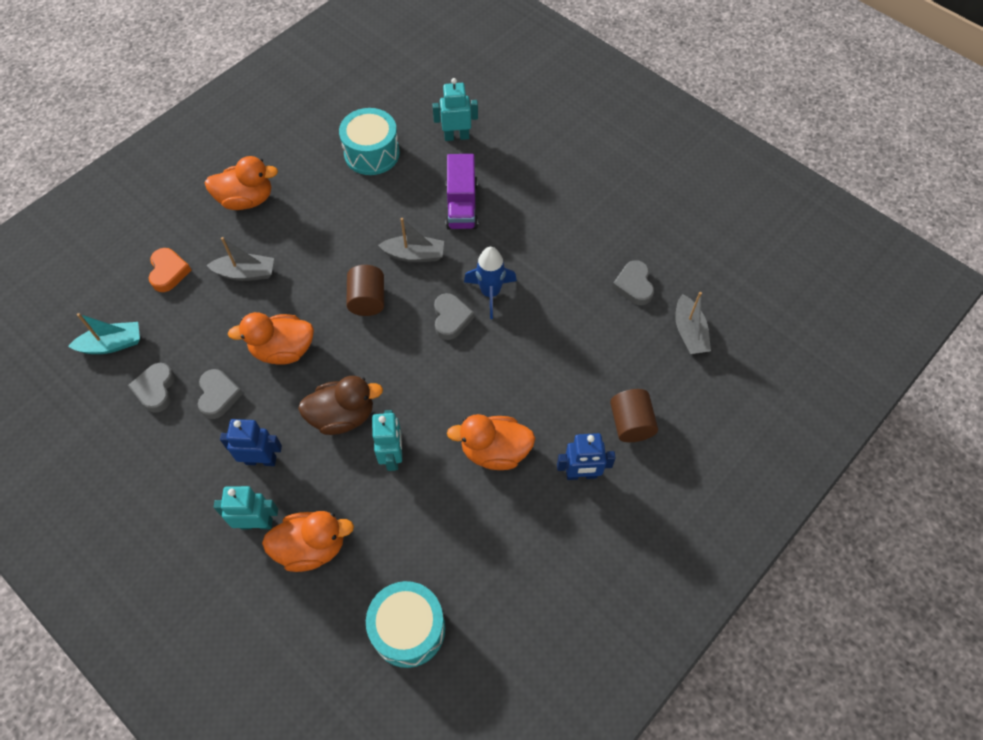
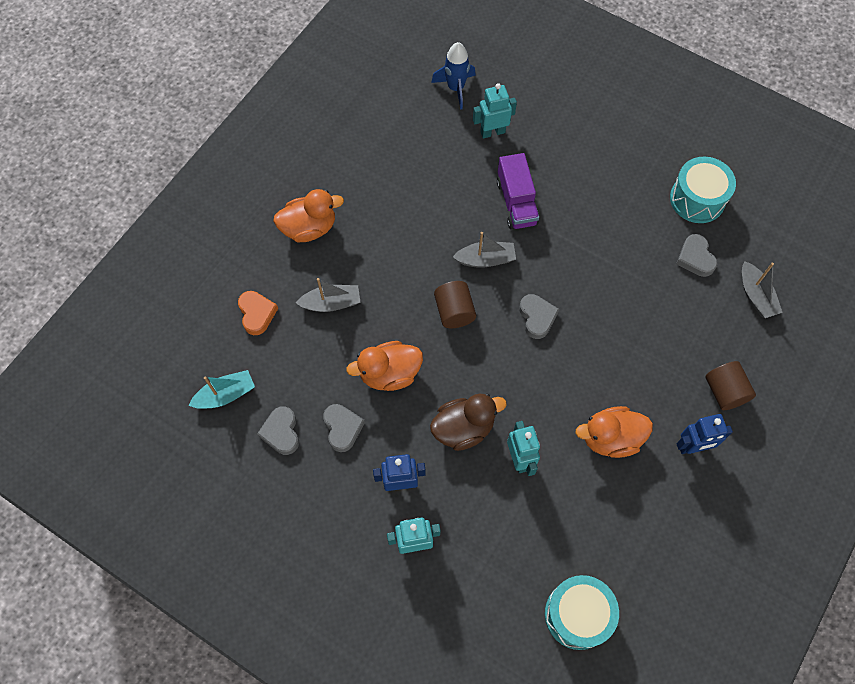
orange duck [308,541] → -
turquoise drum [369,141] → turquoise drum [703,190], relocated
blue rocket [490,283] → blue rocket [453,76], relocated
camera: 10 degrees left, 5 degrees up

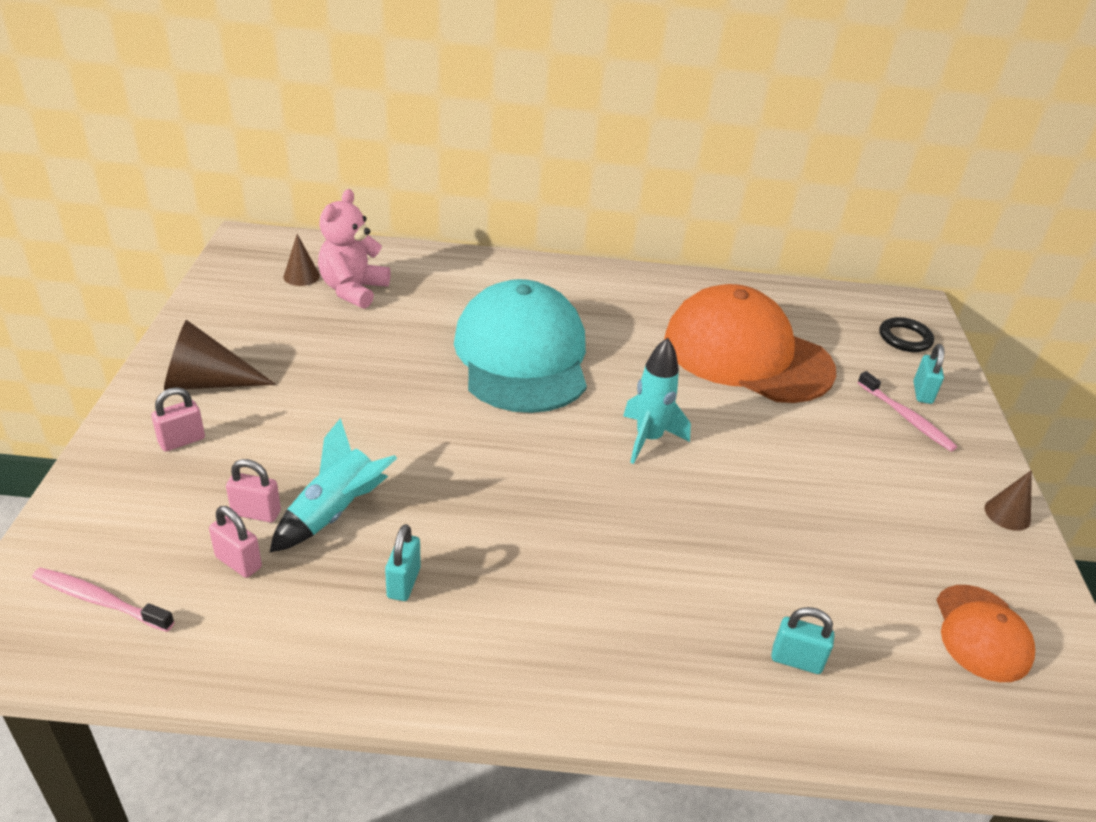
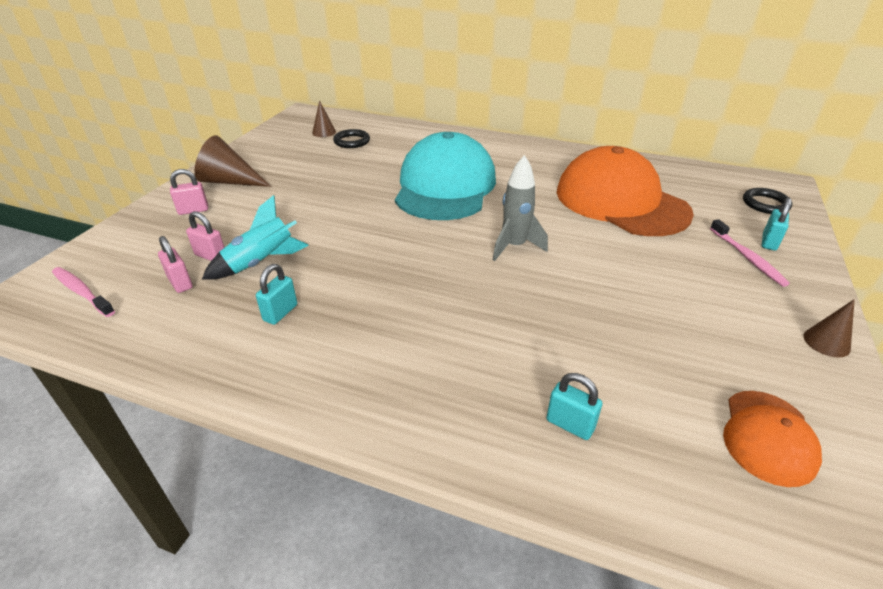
pink teddy bear [354,249] → black ring [351,138]
turquoise rocket [657,401] → grey rocket [520,208]
camera: 20 degrees right, 0 degrees up

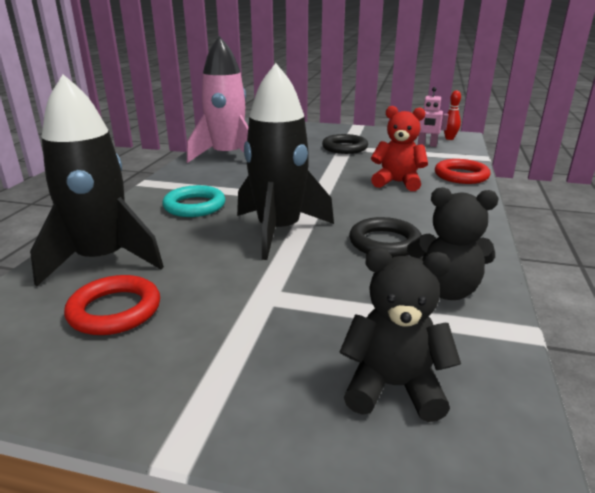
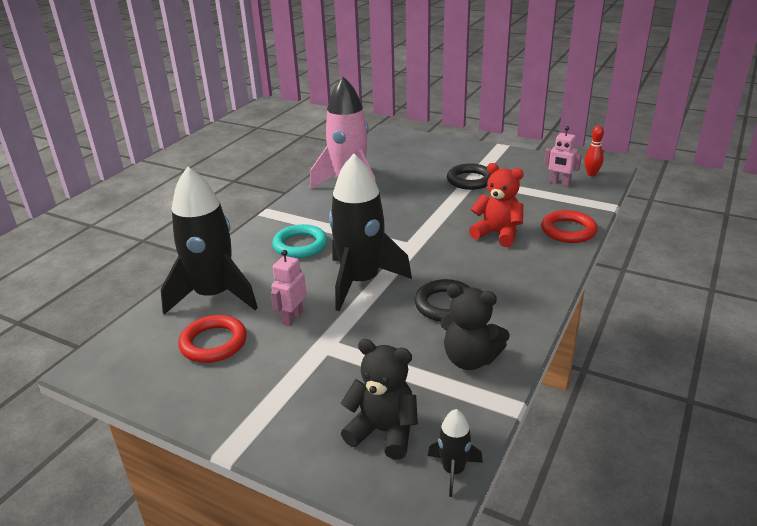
- → pink robot [289,288]
- → black rocket [455,453]
camera: 15 degrees right, 5 degrees up

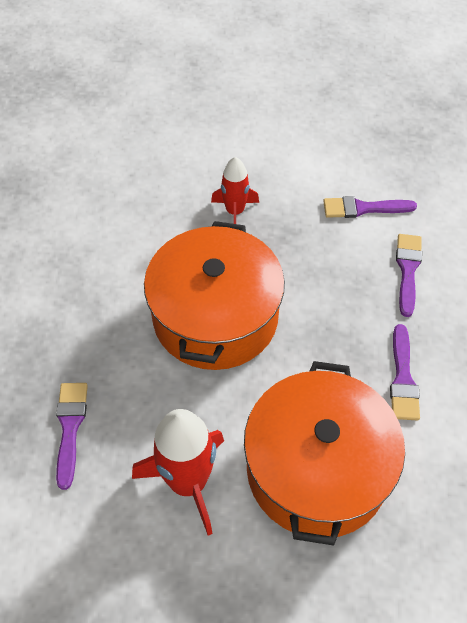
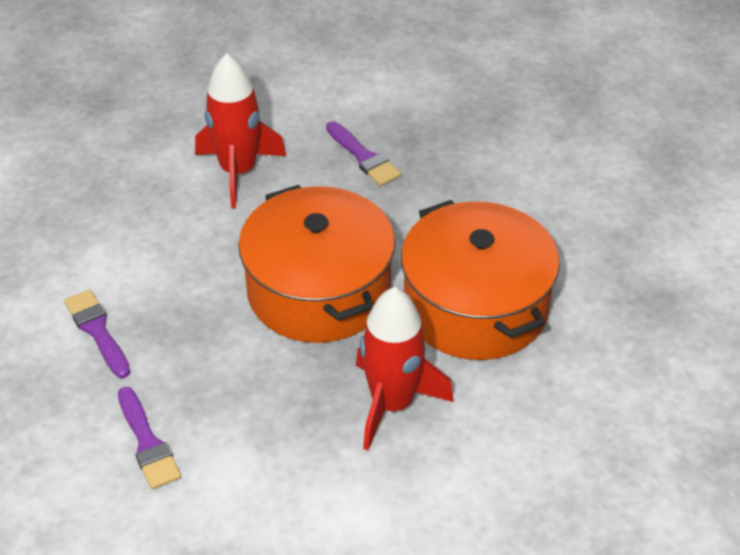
red rocket [235,190] → red rocket [405,369], x1.65
orange pot [324,453] → orange pot [480,280], relocated
purple brush [370,207] → -
camera: 145 degrees right, 10 degrees down

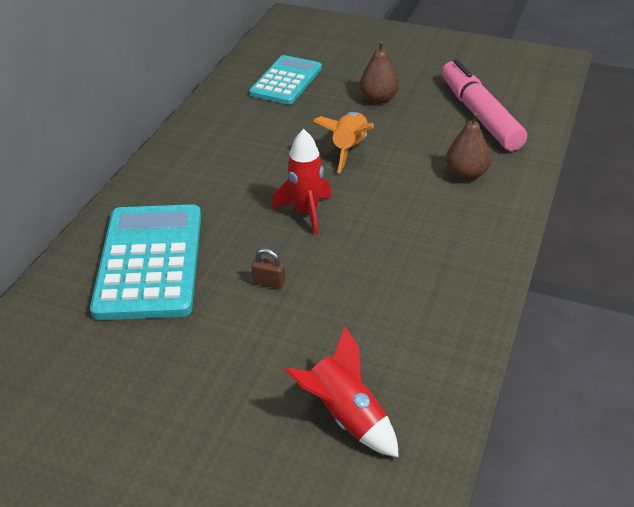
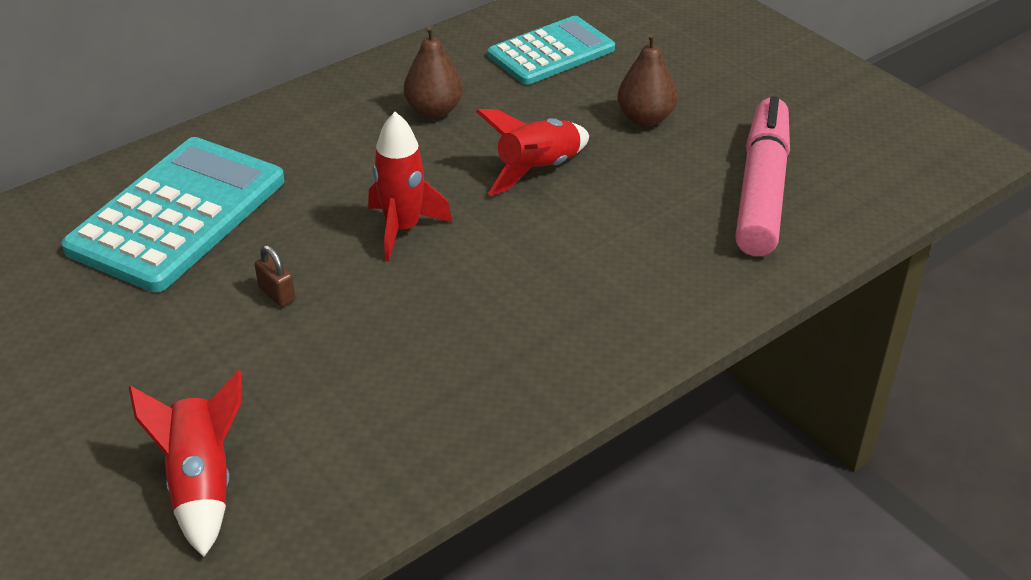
orange rocket [343,142] → red rocket [532,152]
brown pear [468,146] → brown pear [433,72], relocated
camera: 30 degrees right, 0 degrees up

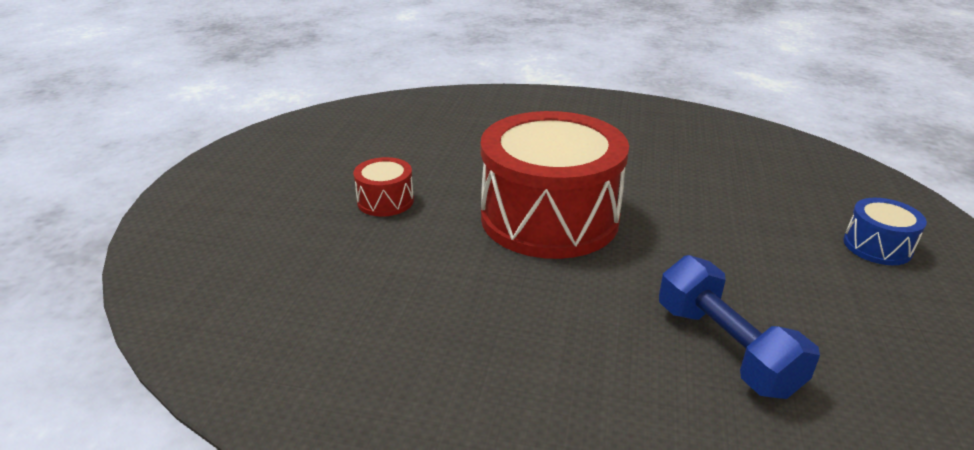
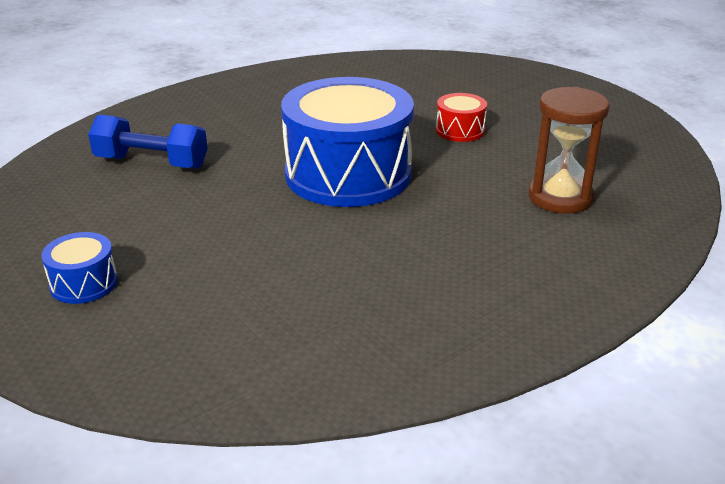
red drum [555,185] → blue drum [347,142]
- → brown hourglass [569,150]
camera: 130 degrees right, 0 degrees up

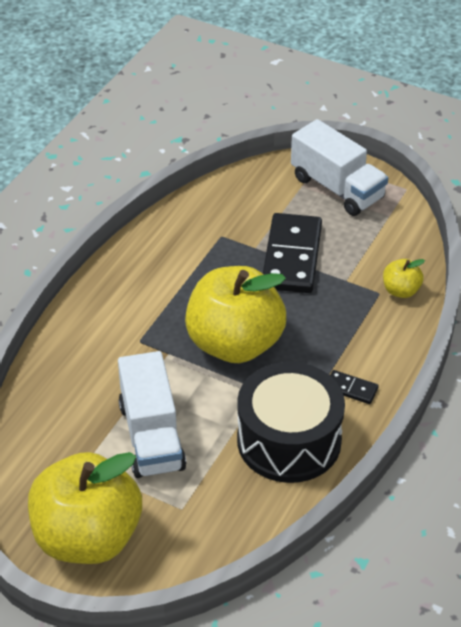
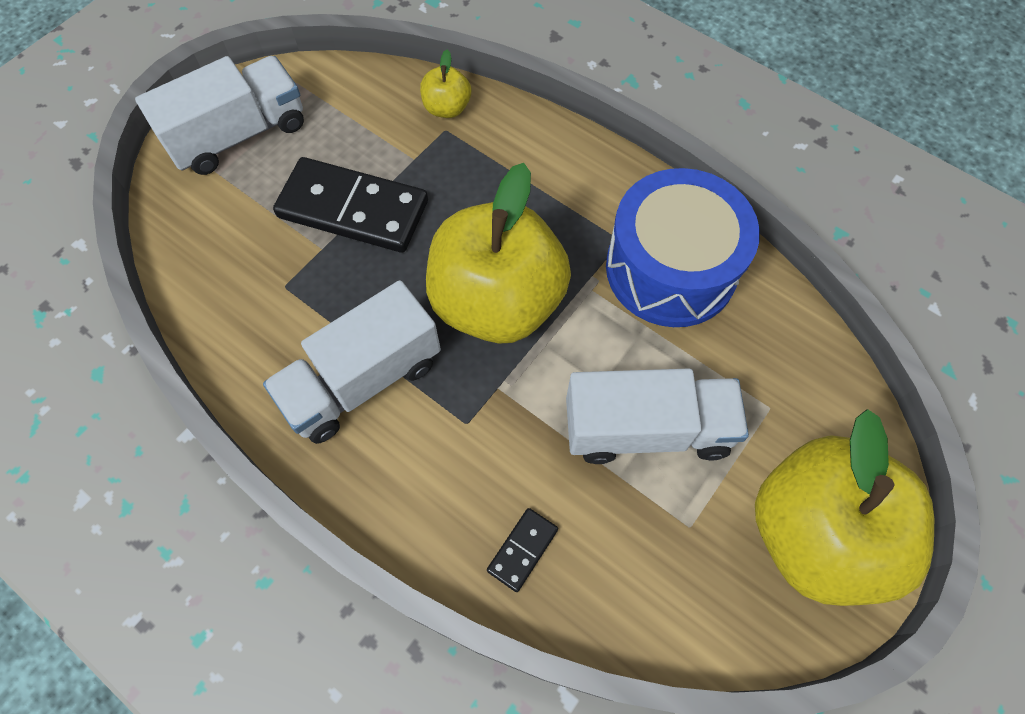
black drum [291,422] → blue drum [683,247]
black domino [354,387] → black domino [522,550], relocated
- → white truck [352,362]
camera: 80 degrees left, 20 degrees up

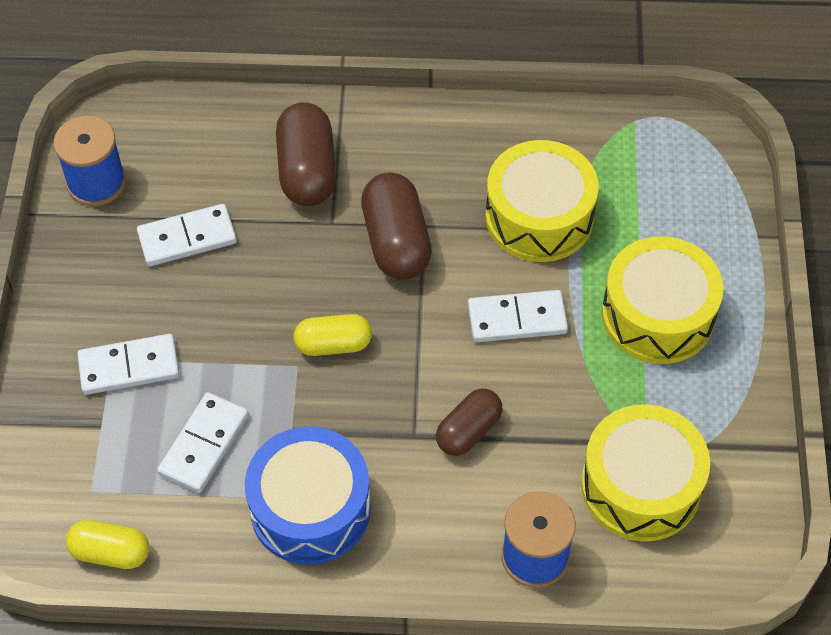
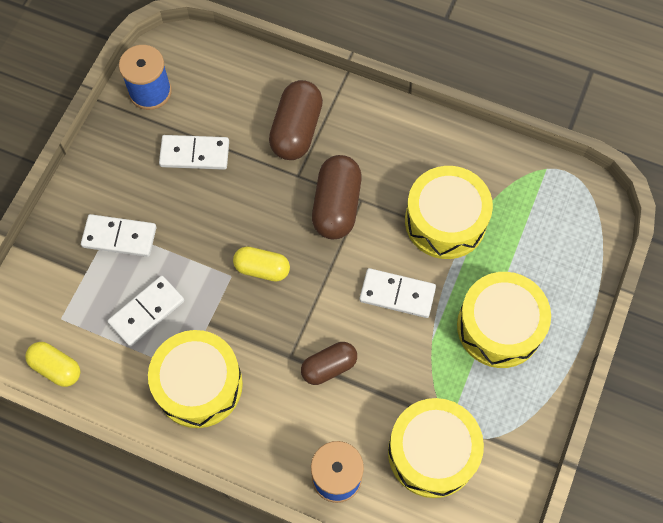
blue drum [308,495] → yellow drum [195,379]
camera: 20 degrees right, 10 degrees up

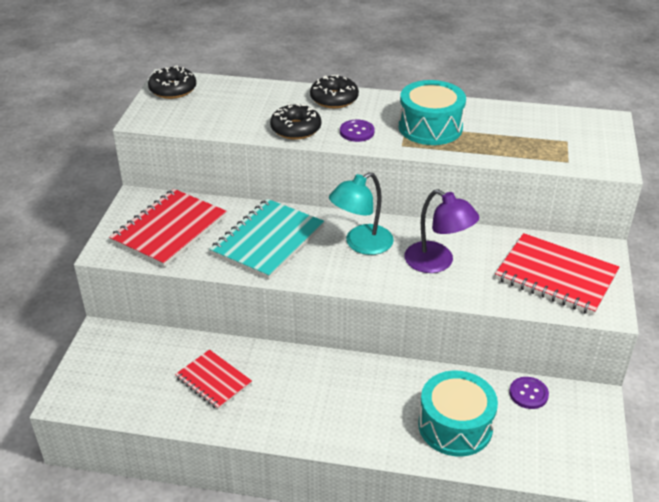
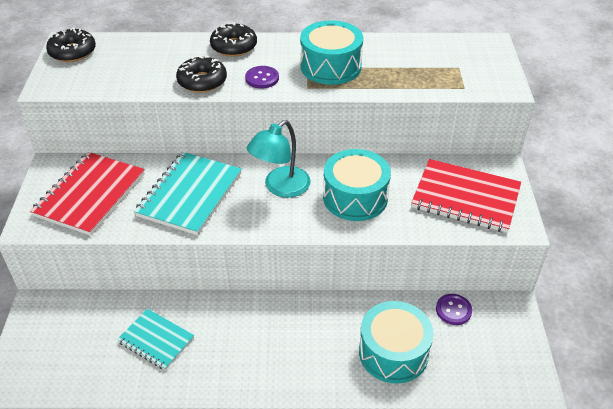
red notebook [213,380] → turquoise notebook [155,339]
purple lamp [441,231] → turquoise drum [357,185]
camera: 10 degrees left, 5 degrees up

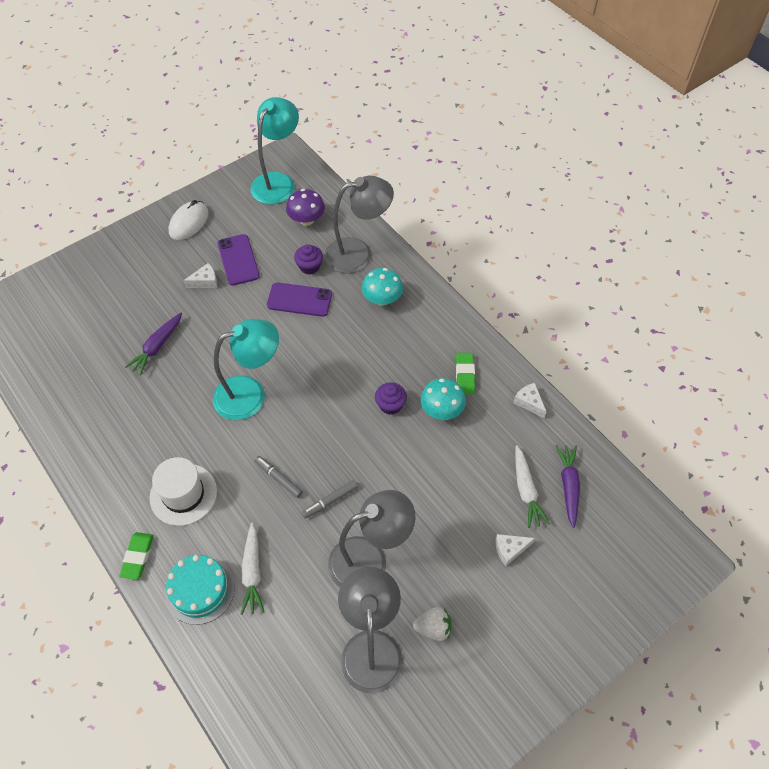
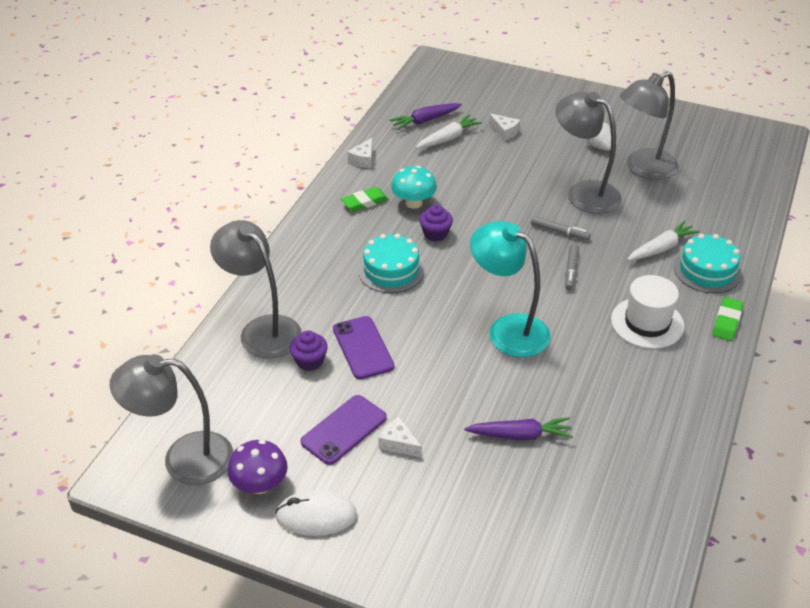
green eraser [136,556] → green eraser [727,319], 45 degrees counterclockwise
turquoise lamp [274,150] → grey lamp [171,419]
purple mushroom [305,207] → purple mushroom [257,467], relocated
turquoise mushroom [382,287] → -
- → turquoise cake [391,263]
camera: 120 degrees left, 15 degrees down

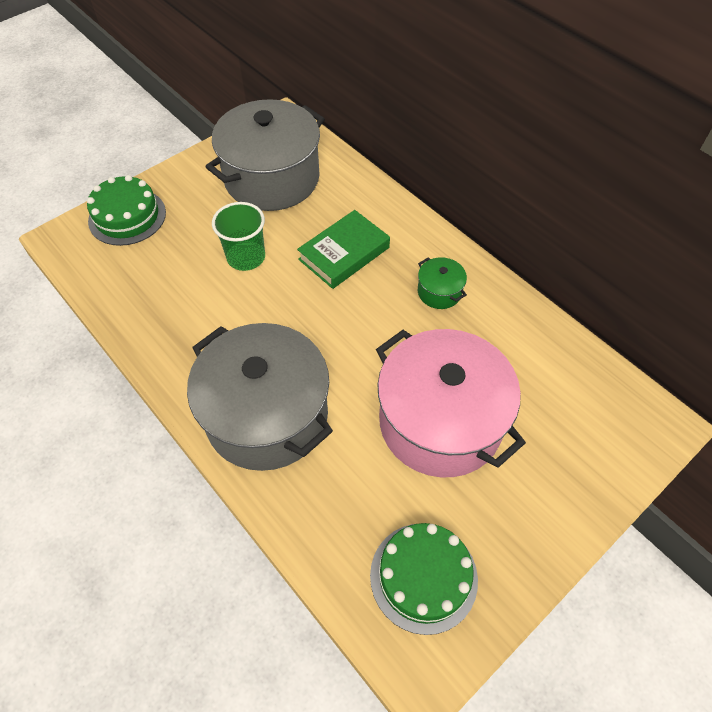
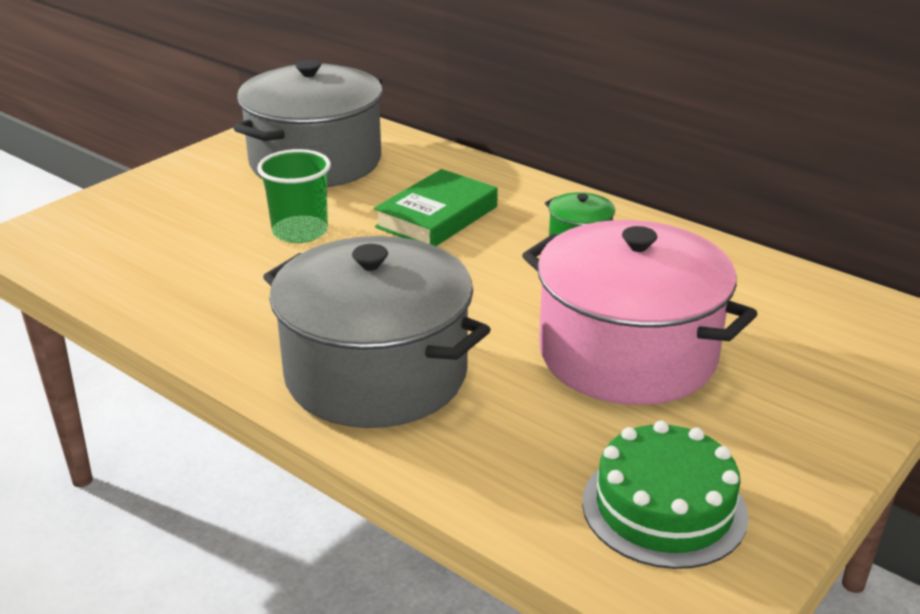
green cake [126,210] → -
camera: 10 degrees left, 25 degrees down

